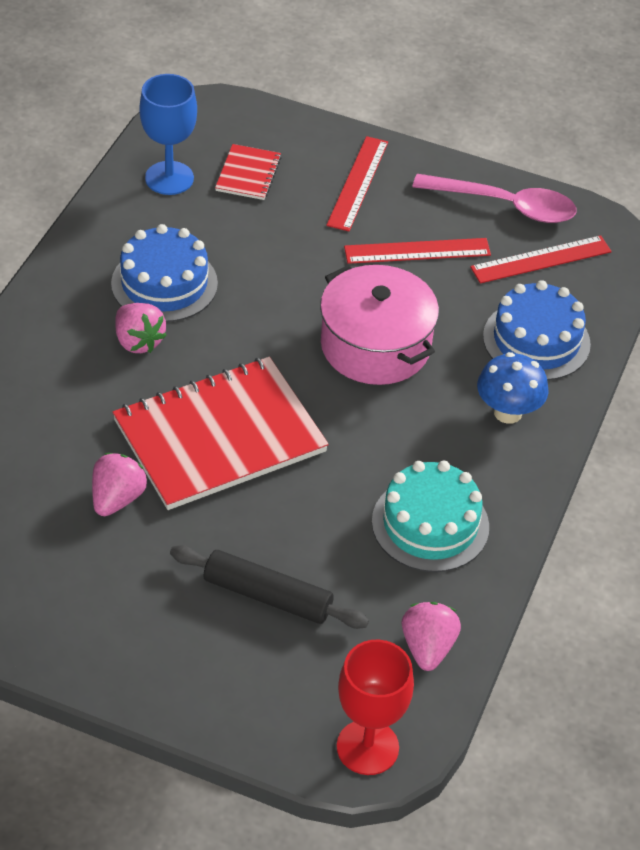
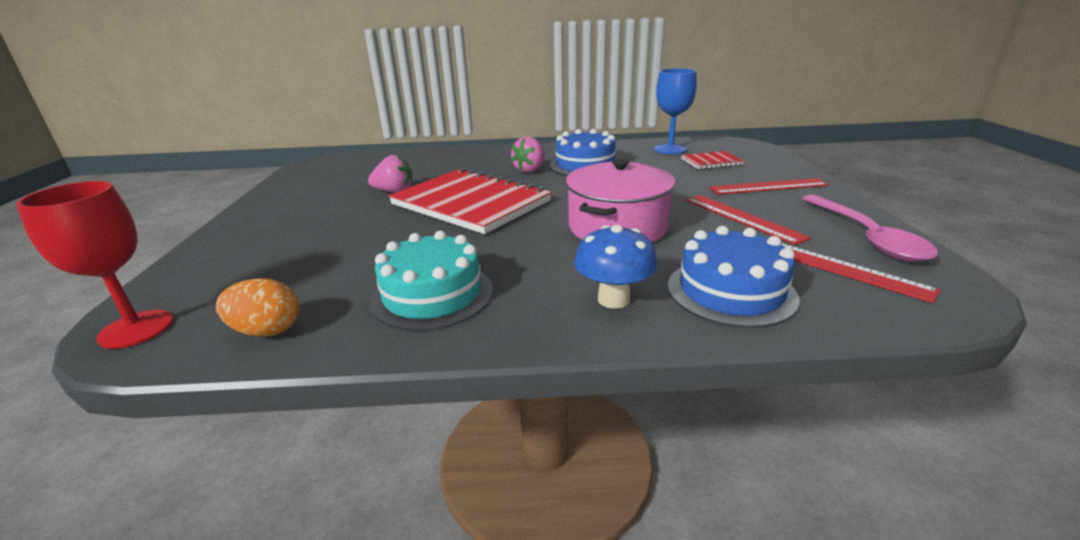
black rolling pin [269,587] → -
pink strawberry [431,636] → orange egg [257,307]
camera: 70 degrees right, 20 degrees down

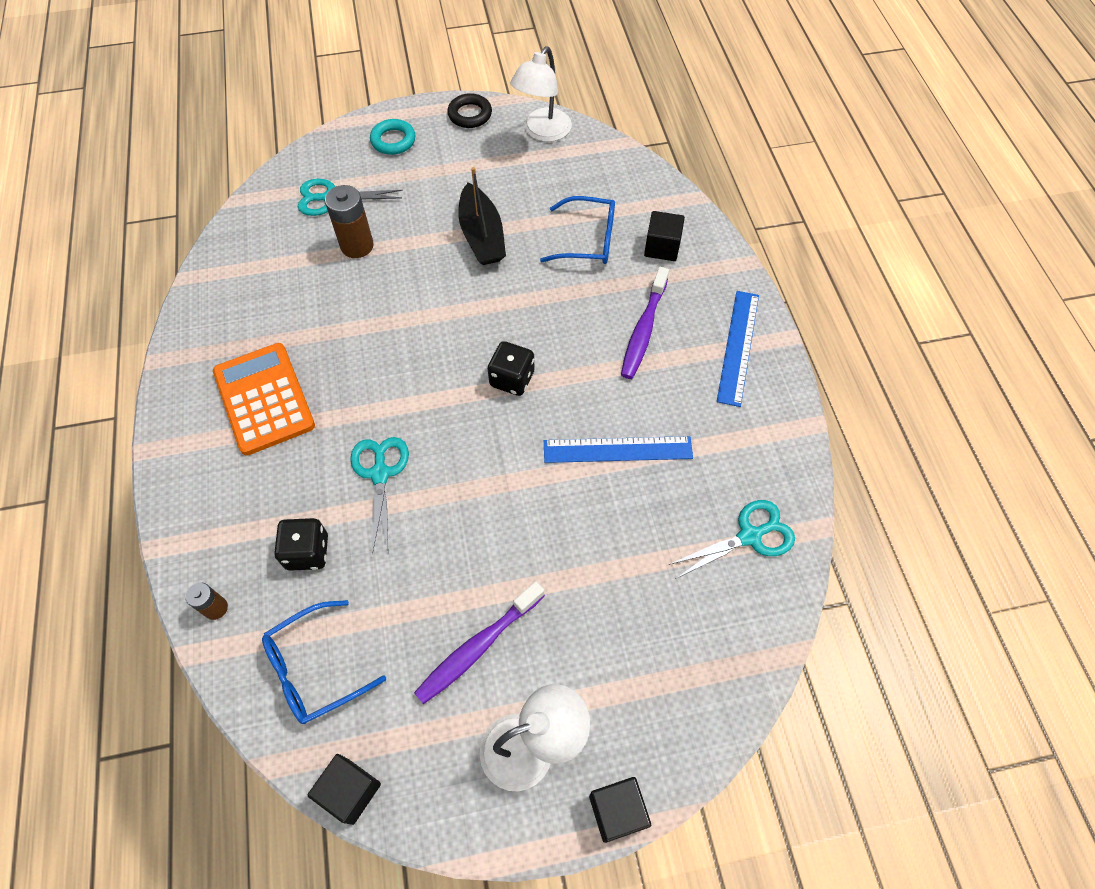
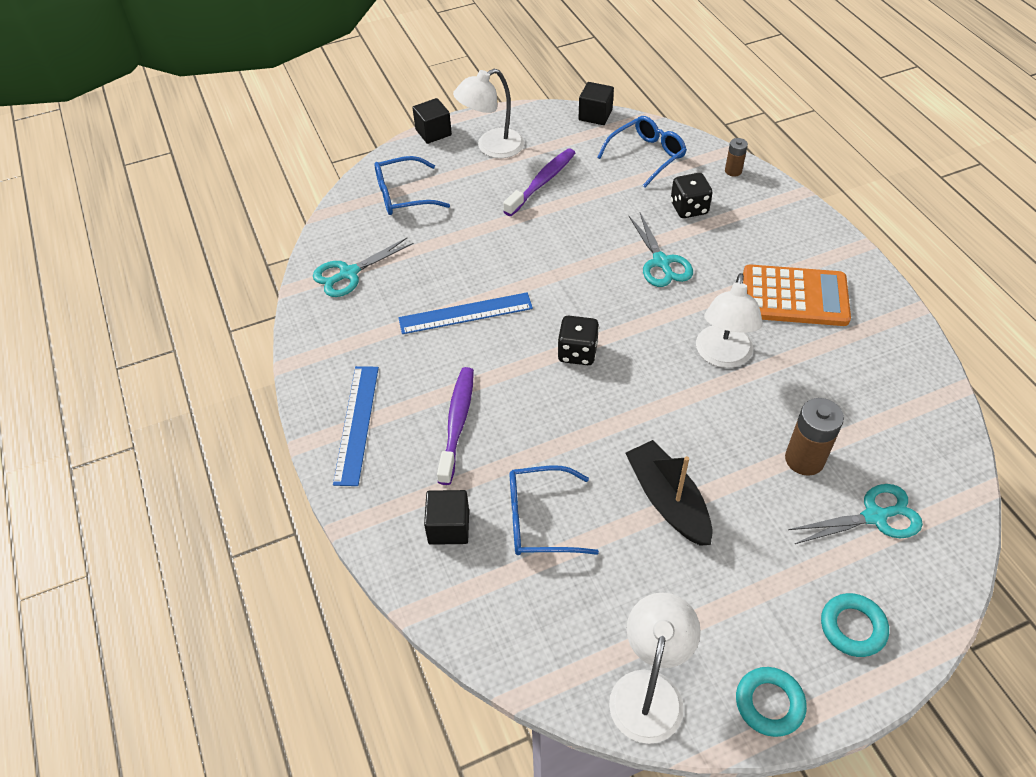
orange calculator [264,399] → orange calculator [797,295], 45 degrees counterclockwise
black ring [469,110] → turquoise ring [771,702]
- → blue glasses [412,185]
- → white lamp [729,320]
camera: 170 degrees right, 10 degrees down

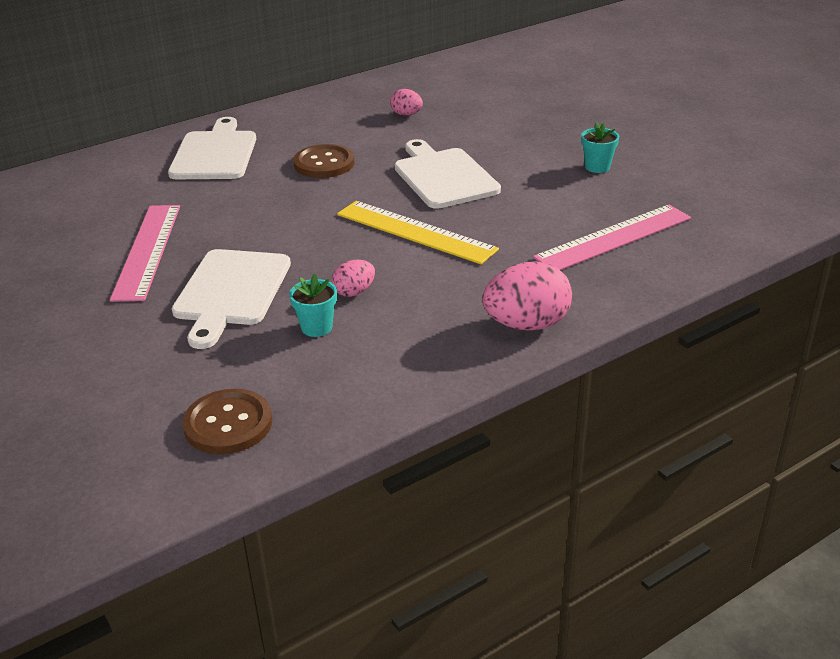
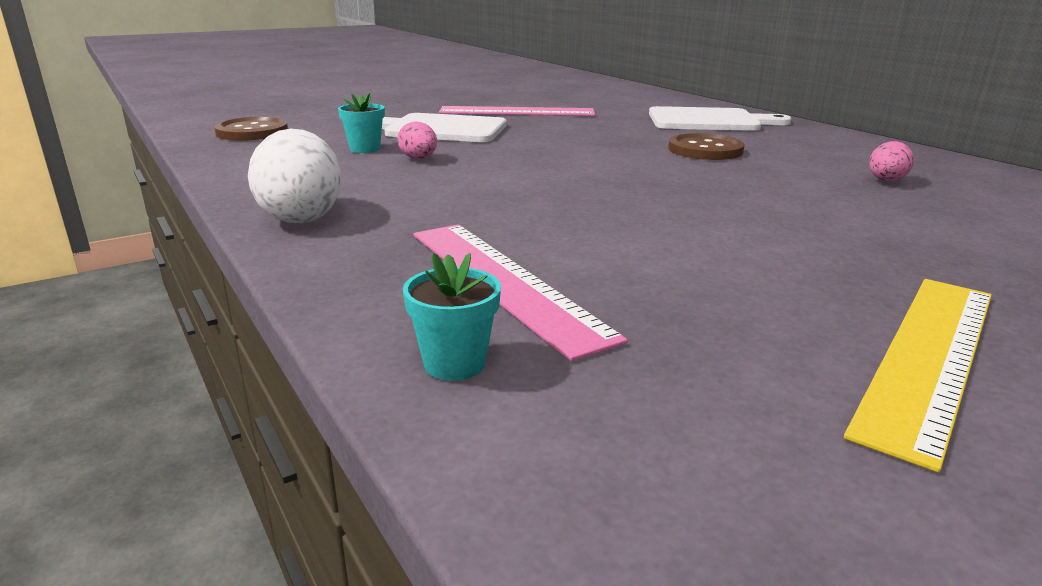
yellow ruler [418,232] → yellow ruler [918,375], relocated
white cutting board [448,174] → -
pink egg [527,296] → white egg [295,176]
turquoise flower pot [600,147] → turquoise flower pot [452,317], relocated
camera: 90 degrees right, 10 degrees down

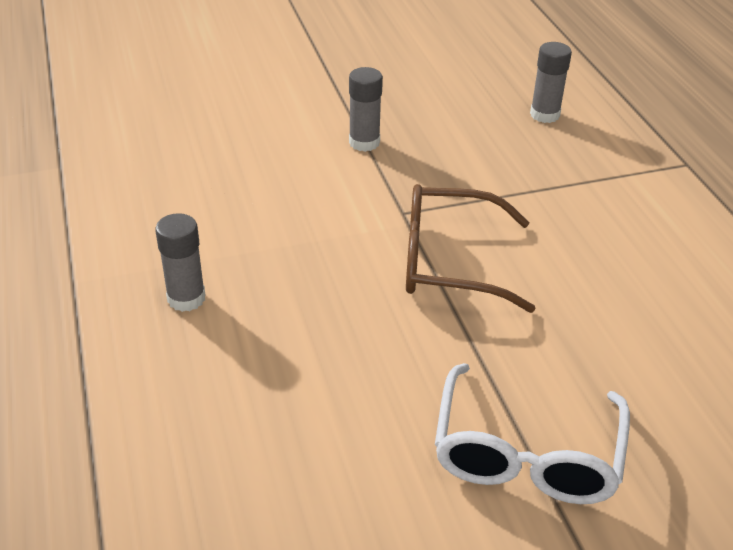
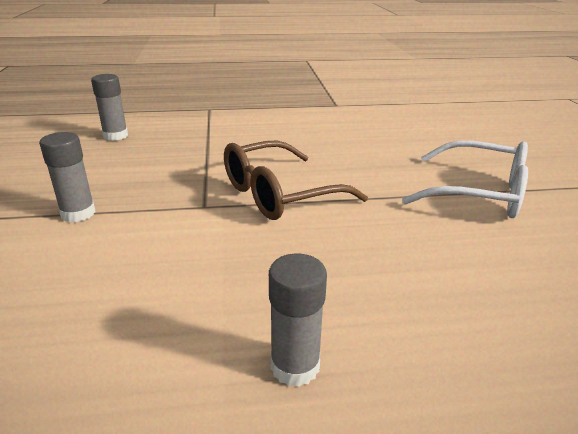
brown glasses [471,248] → brown glasses [296,180], 45 degrees clockwise
camera: 80 degrees left, 10 degrees down

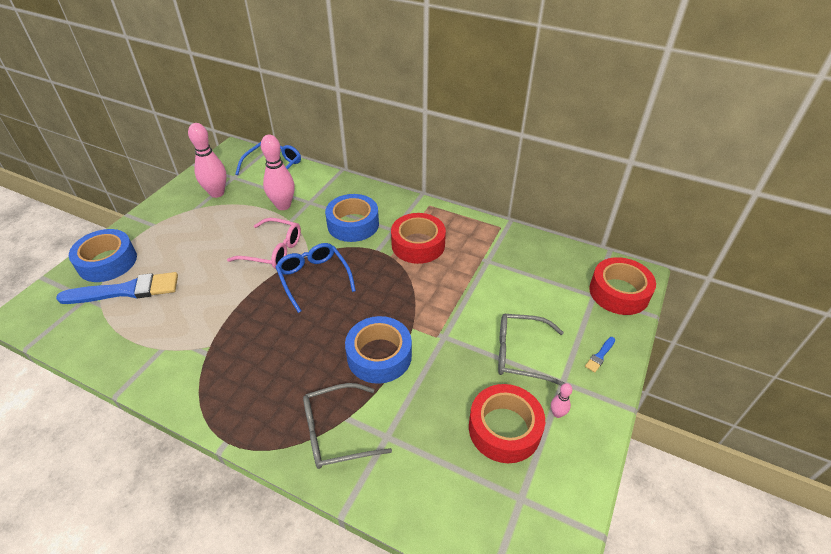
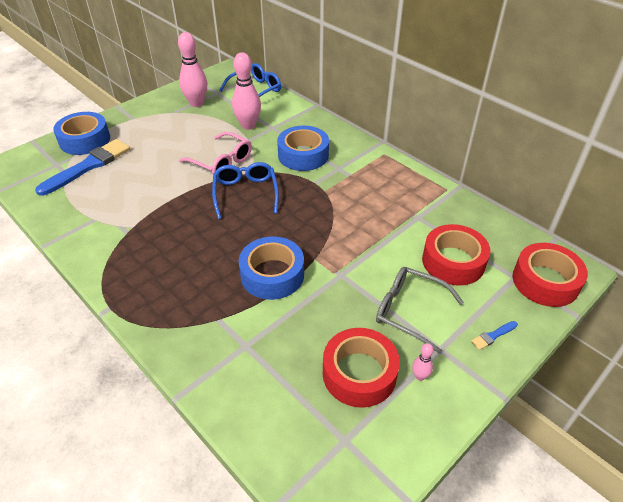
blue brush [117,288] → blue brush [82,167], 60 degrees counterclockwise
grey glasses [347,426] → -
red tape [418,238] → red tape [456,255], relocated
camera: 20 degrees right, 0 degrees up

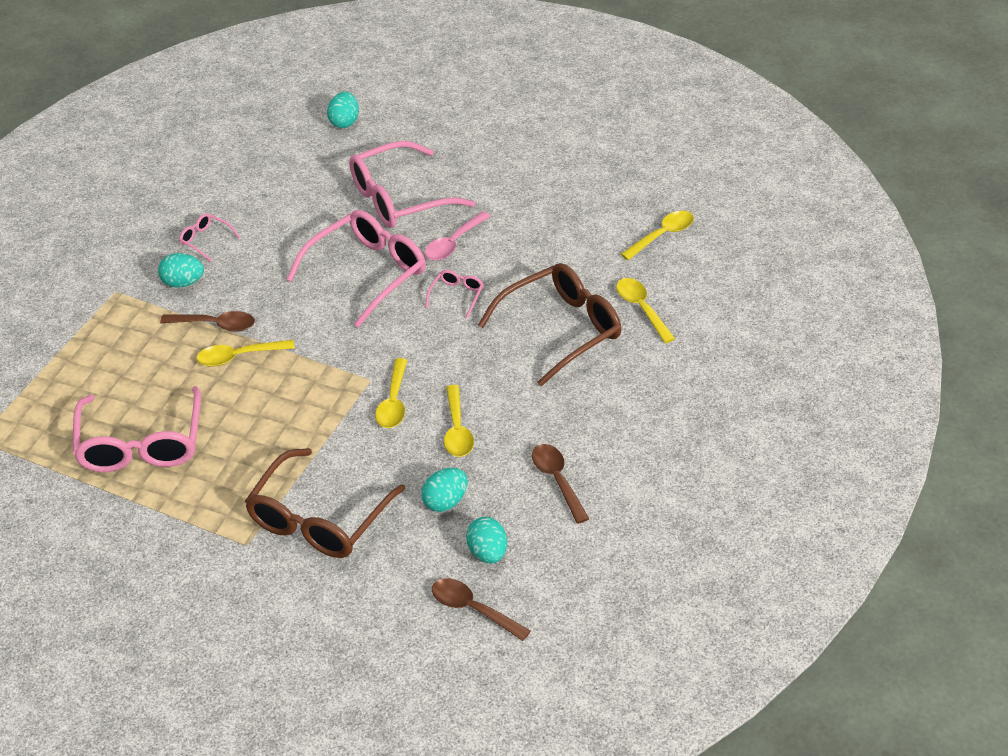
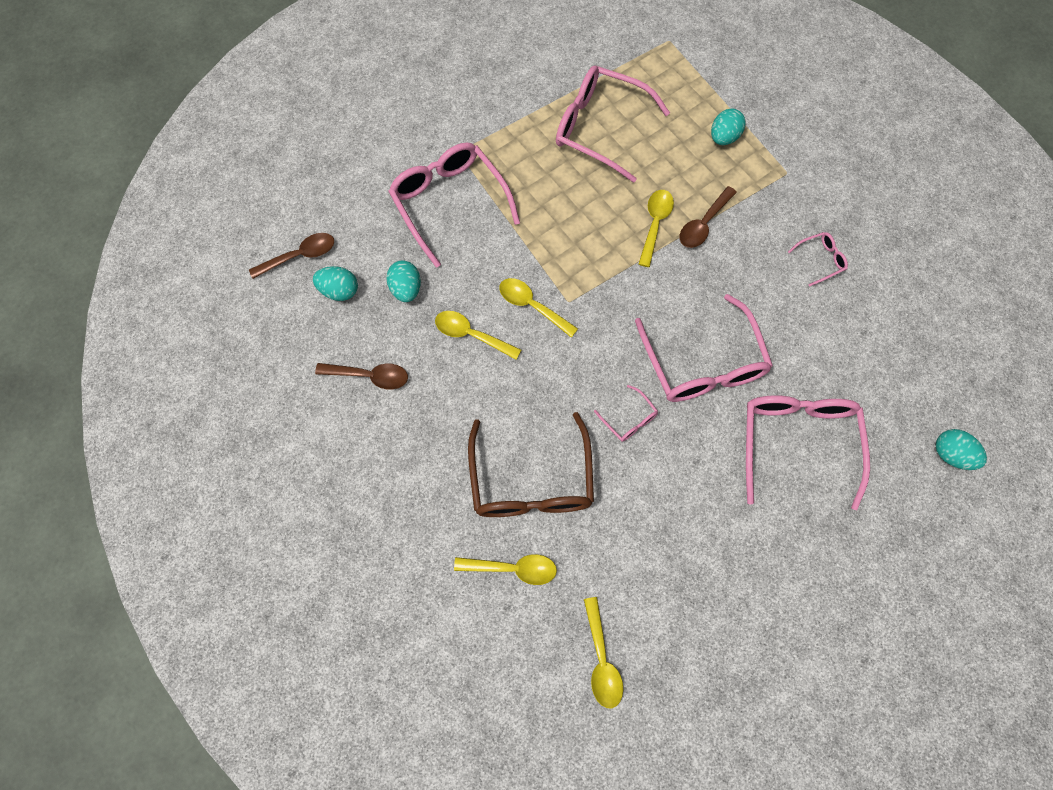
turquoise egg [181,270] → turquoise egg [728,126], relocated
brown glasses [325,503] → pink glasses [454,205]
pink spoon [458,236] → -
camera: 120 degrees right, 25 degrees up

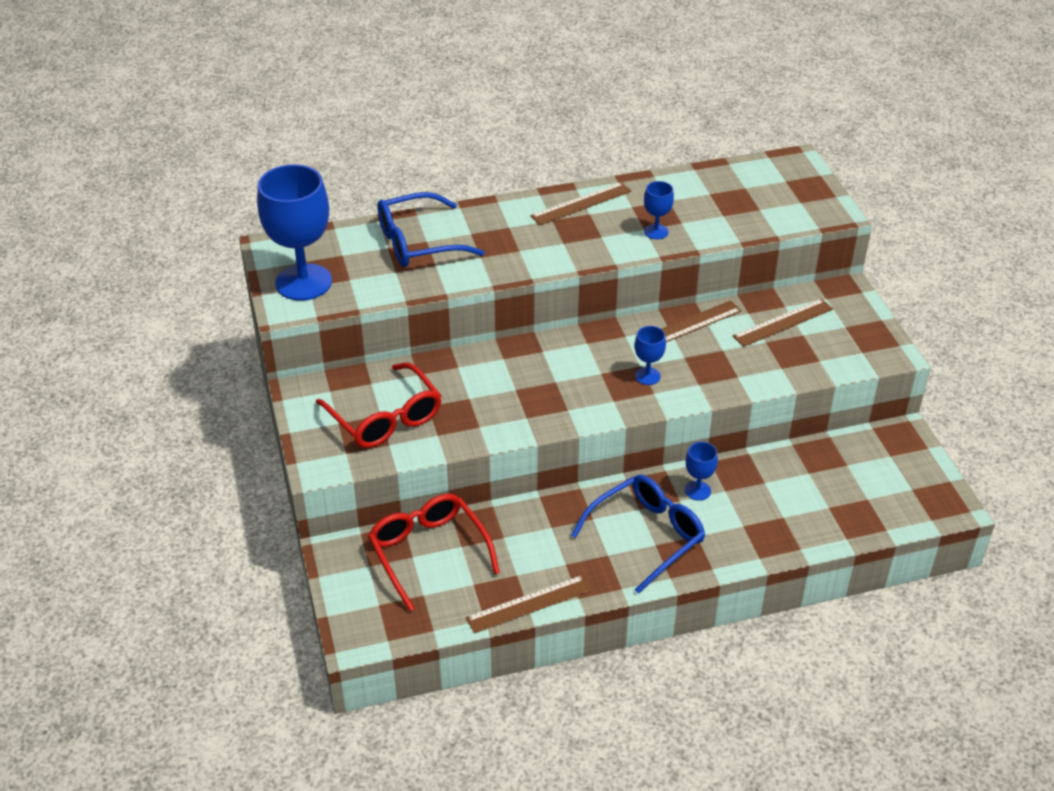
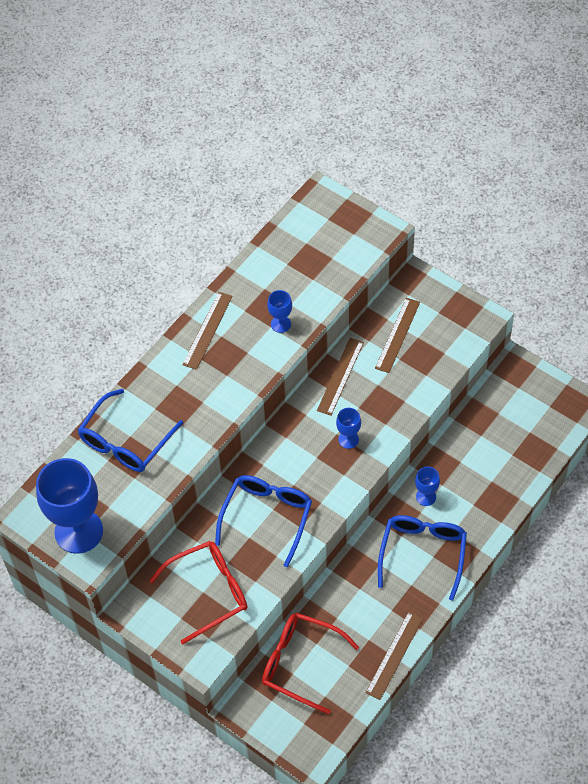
red glasses [379,405] → red glasses [198,592], 45 degrees counterclockwise
- → blue glasses [263,521]
camera: 35 degrees left, 15 degrees up

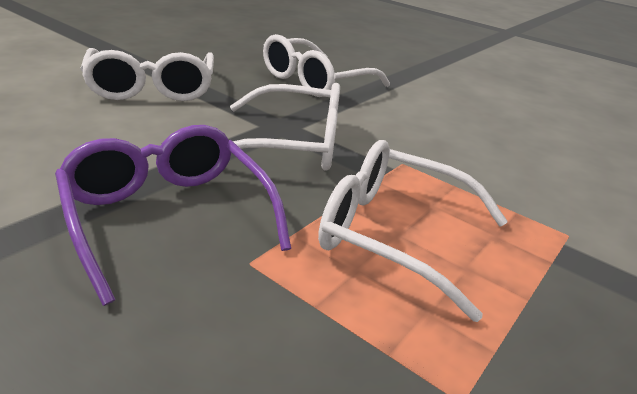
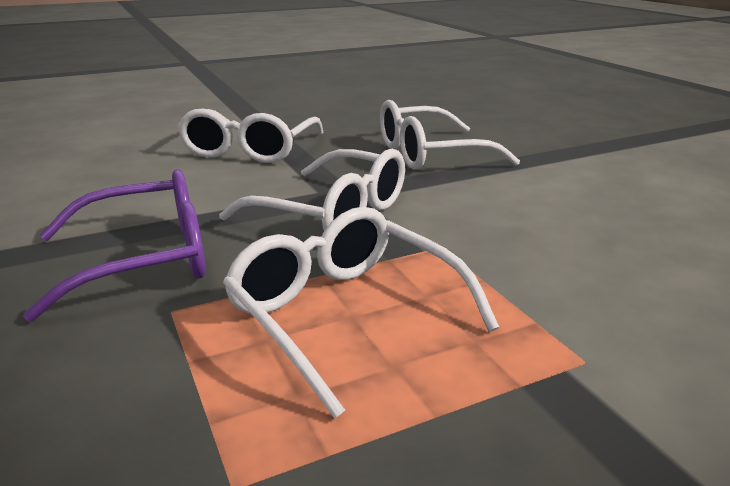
purple glasses [173,215] → purple glasses [114,245], 75 degrees clockwise
camera: 30 degrees right, 5 degrees down

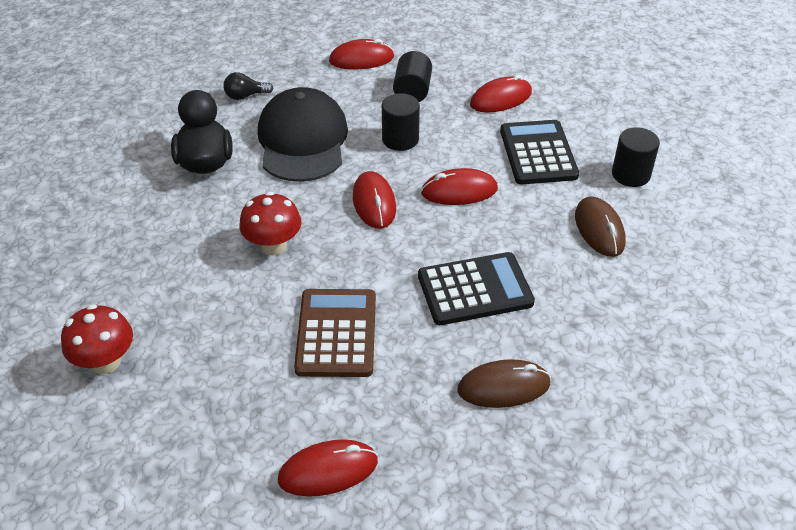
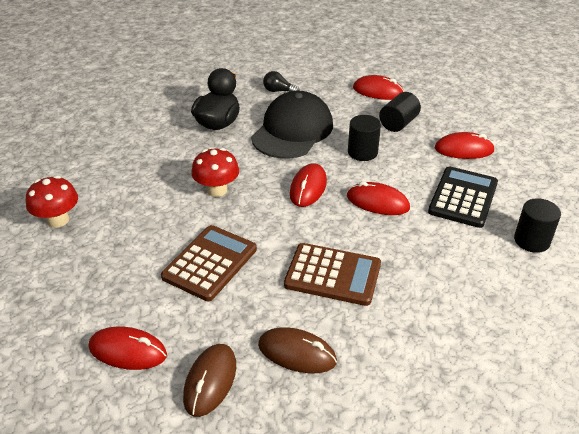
black calculator [476,288] → brown calculator [332,274]
brown mouse [600,227] → brown mouse [209,380], relocated
camera: 30 degrees right, 5 degrees down

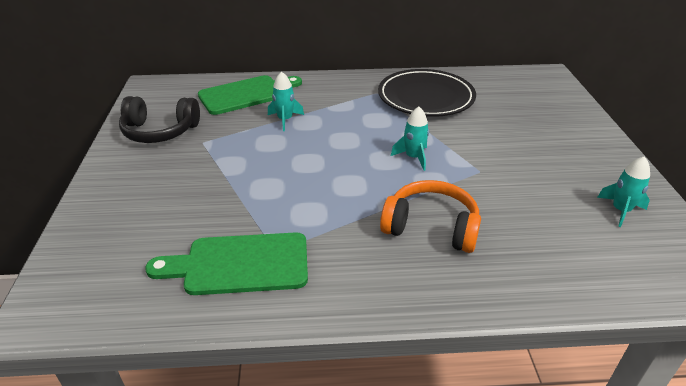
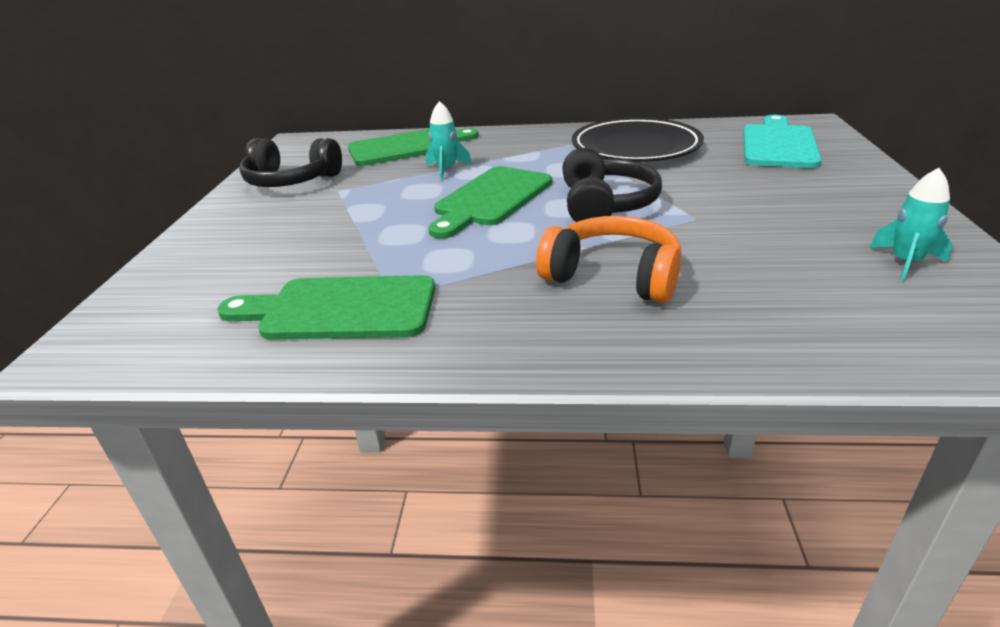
turquoise rocket [410,139] → black headphones [612,184]
- → green cutting board [490,202]
- → turquoise cutting board [782,141]
camera: 10 degrees right, 5 degrees down

